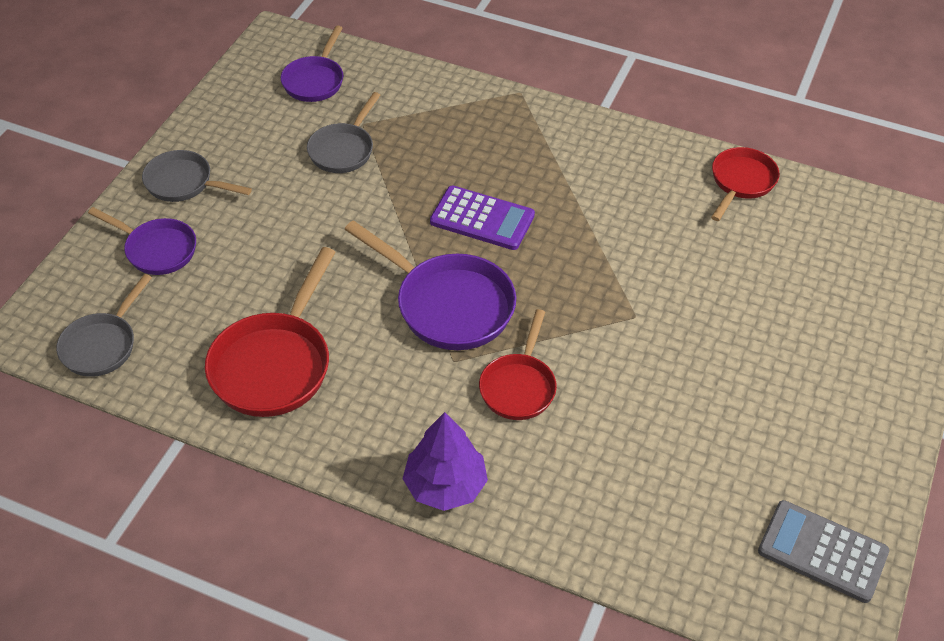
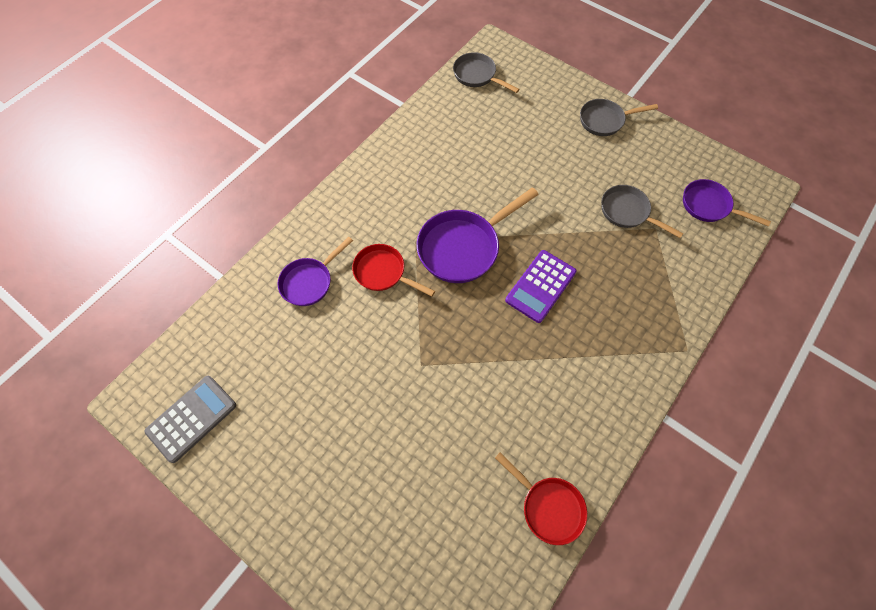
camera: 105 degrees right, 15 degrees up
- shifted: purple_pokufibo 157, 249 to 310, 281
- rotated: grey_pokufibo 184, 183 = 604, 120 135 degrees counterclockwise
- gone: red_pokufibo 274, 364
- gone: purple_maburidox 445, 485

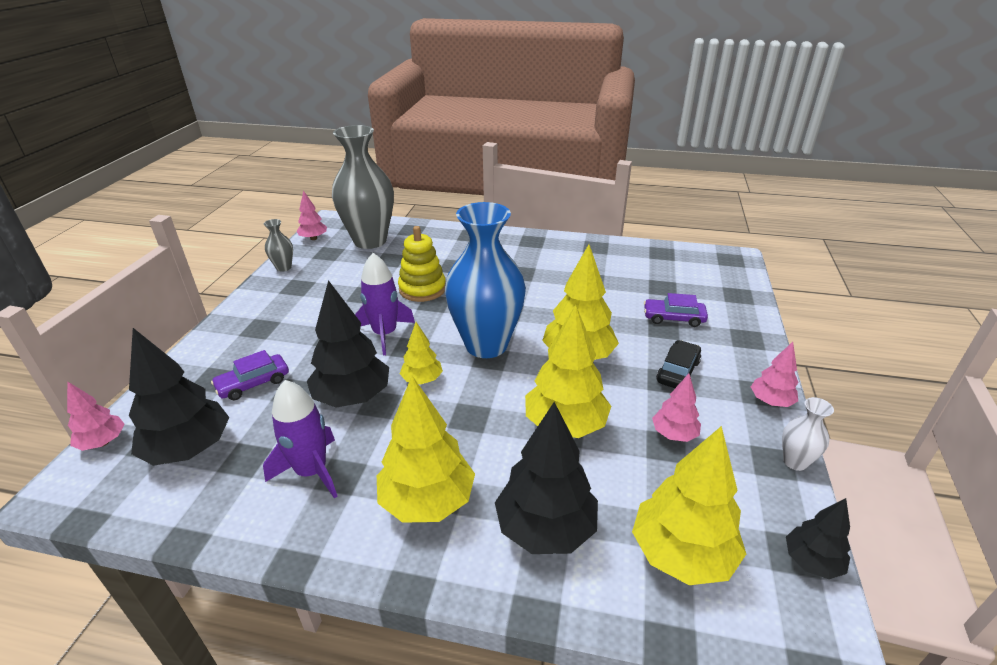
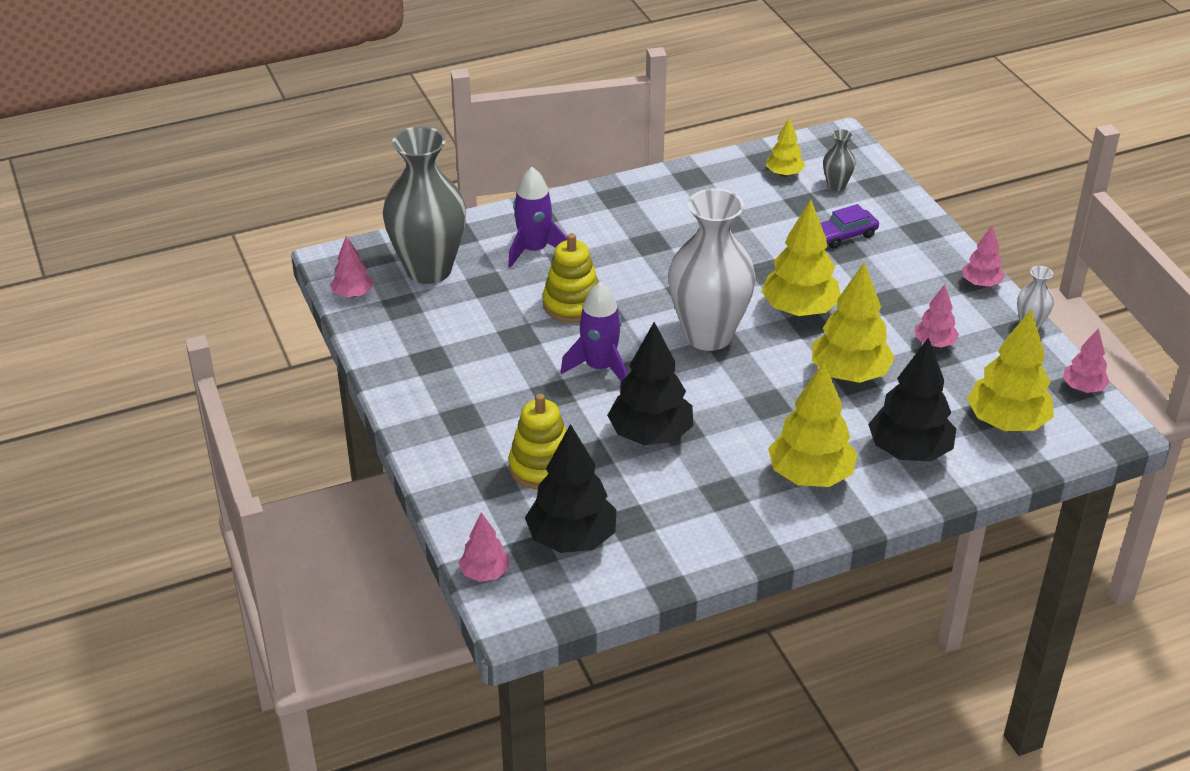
camera: 35 degrees left, 5 degrees up
- shifted: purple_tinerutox 312, 471 to 534, 250
- swapped: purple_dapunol 253, 383 to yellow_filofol 542, 467
- repainted: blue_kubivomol 486, 345 to white_kubivomol 708, 335
- shifted: yellow_maburidox 422, 380 to 784, 174
- shifted: grey_kubivomol 284, 267 to 836, 186
- repainted: black_maburidox 811, 561 to pink_maburidox 1083, 388
- gone: black_dapunol 678, 371

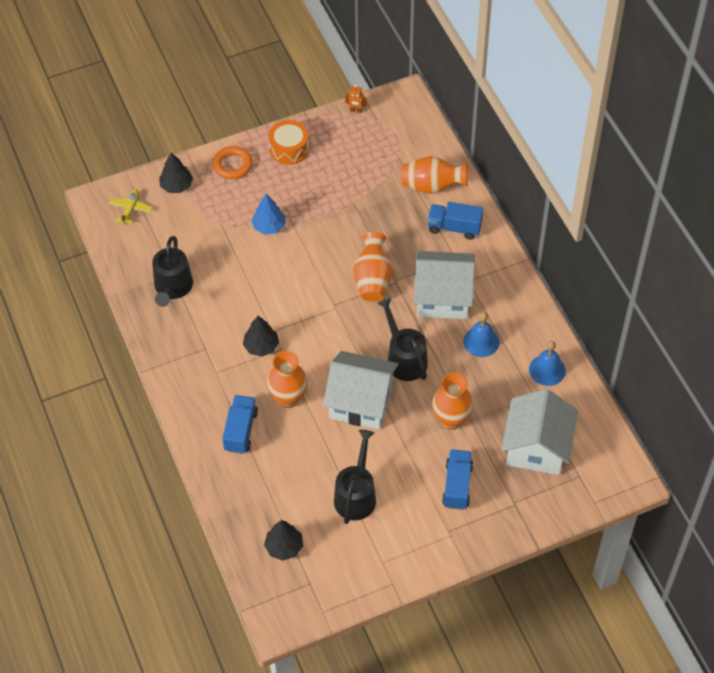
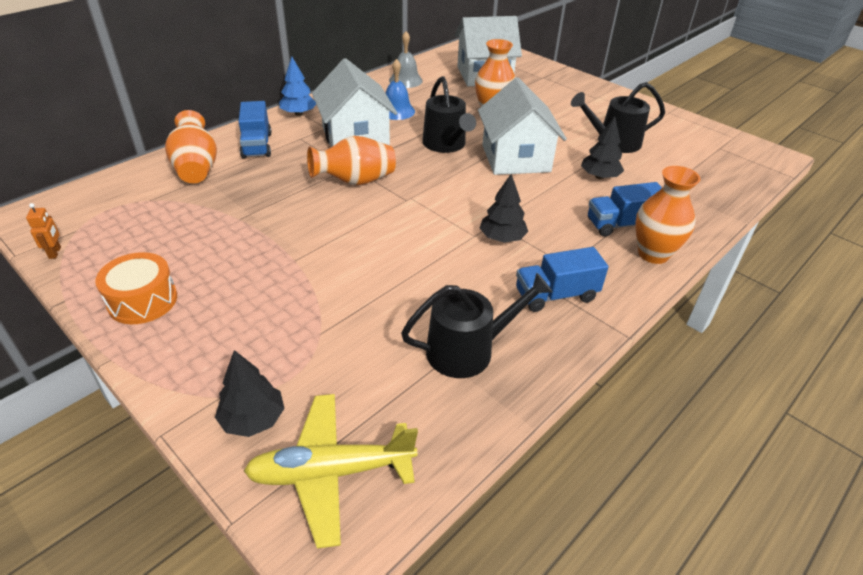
camera: 115 degrees left, 15 degrees down
- scaled: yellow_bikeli 130, 209 = 331, 472 x1.83
- shifted: blue_maburidox 269, 226 to 299, 113
- repainted: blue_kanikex 547, 370 to grey_kanikex 405, 80
- rotated: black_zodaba 404, 359 = 446, 144 60 degrees counterclockwise
- shifted: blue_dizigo 457, 485 to 556, 295
- shifted: black_maburidox 284, 547 to 599, 176
- shifted: orange_kubivomol 288, 398 to 653, 254
- gone: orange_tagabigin 232, 165

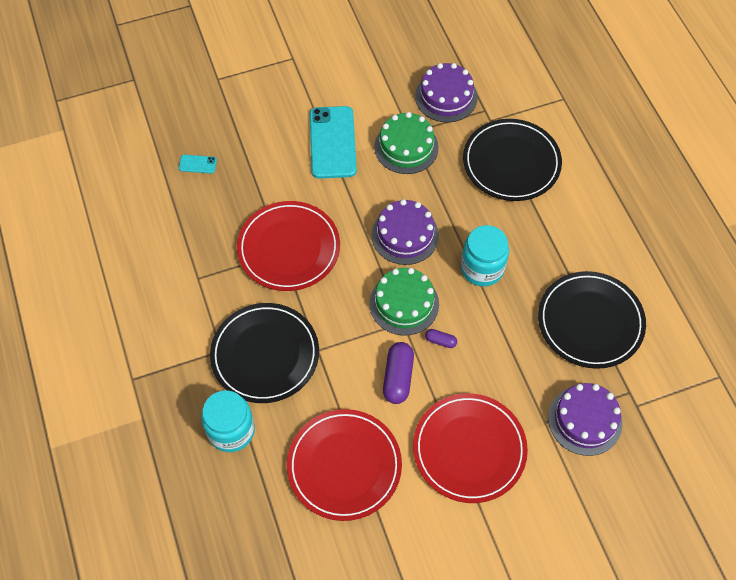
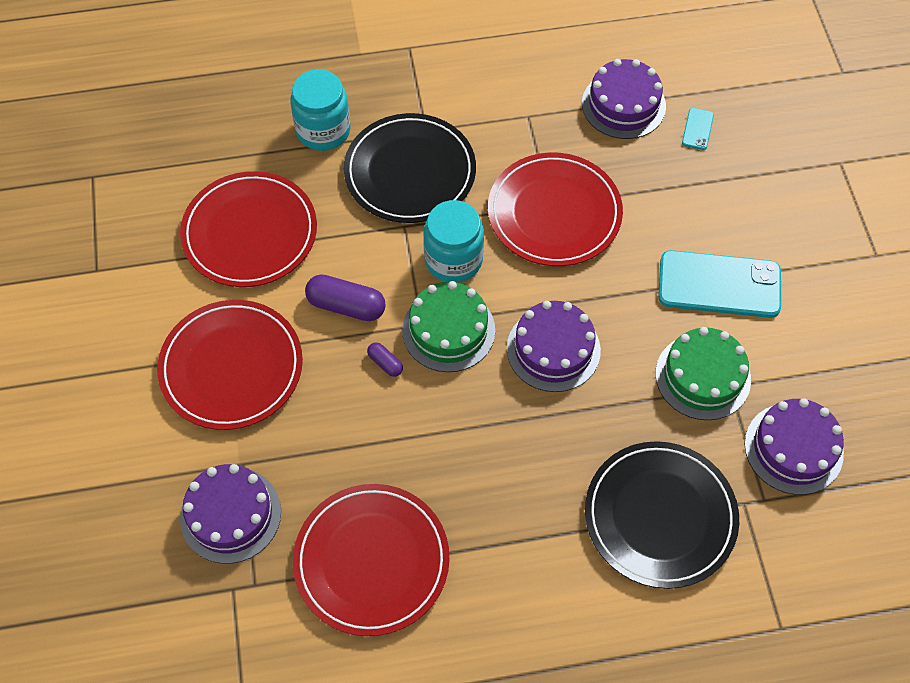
camera: 100 degrees right, 0 degrees up
- repainted: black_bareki 590, 322 to red_bareki 371, 561
- rotated: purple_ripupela 440, 341 = 385, 363 75 degrees counterclockwise
- shifted: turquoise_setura 482, 268 to 453, 260
- new: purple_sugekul 623, 105

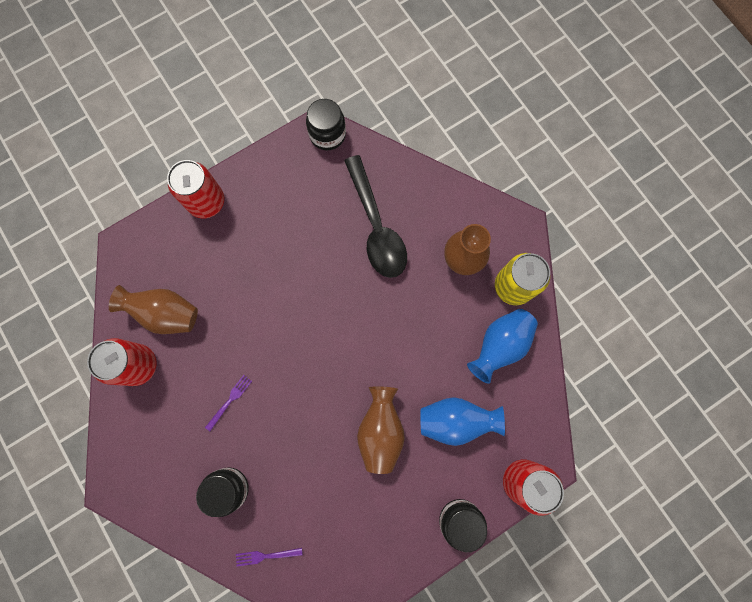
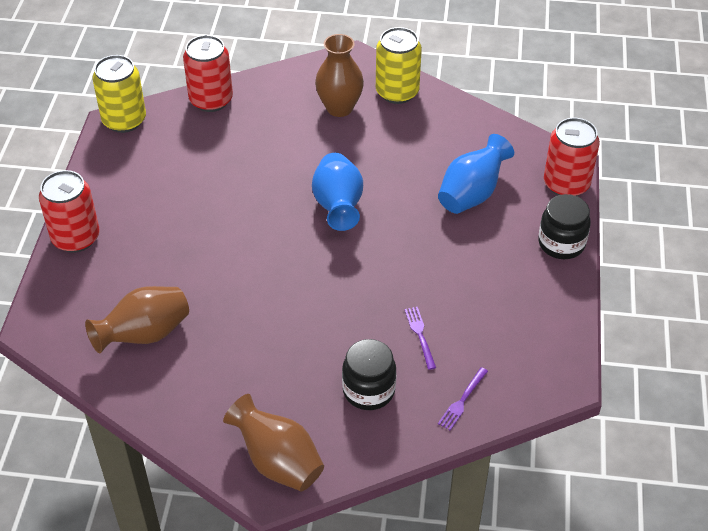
camera: 50 degrees left, 30 degrees down
- swapped: black_setura 327, 134 to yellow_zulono 124, 120
- shifted: red_zulono 138, 365 to 211, 100
- shifted: brown_kubivomol 381, 430 to 278, 461
- shifted: blue_kubivomol 499, 345 to 338, 206
- shifted: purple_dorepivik 230, 400 to 420, 335
- gone: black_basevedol 376, 226

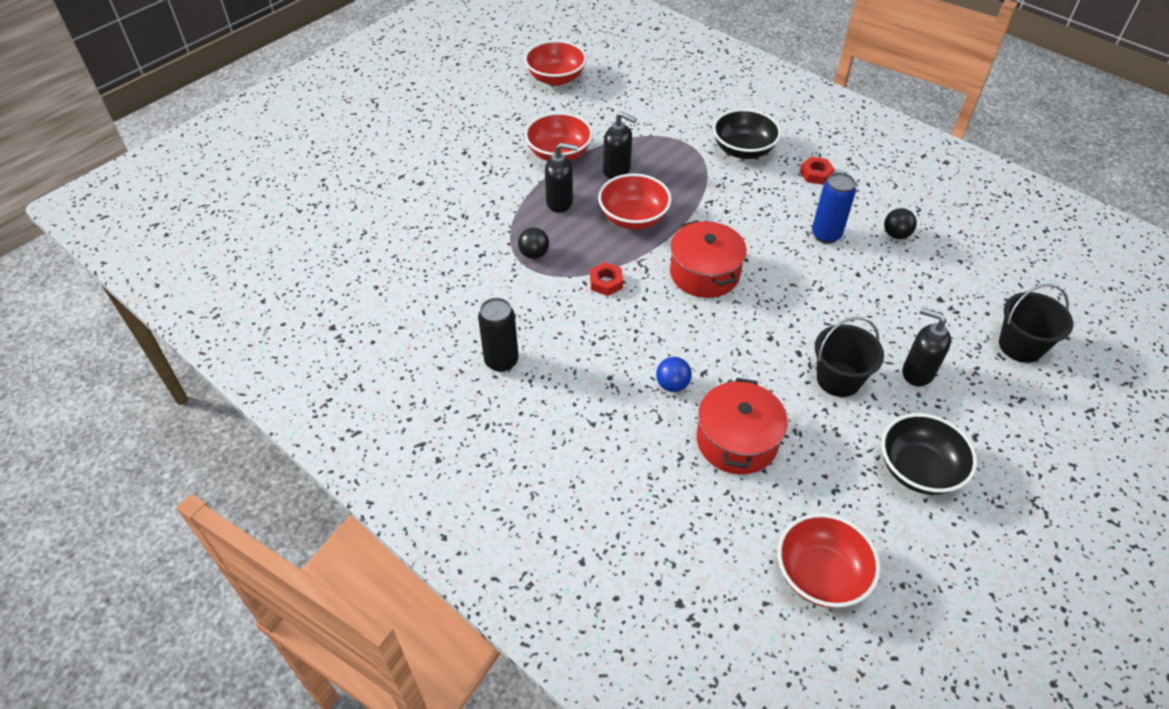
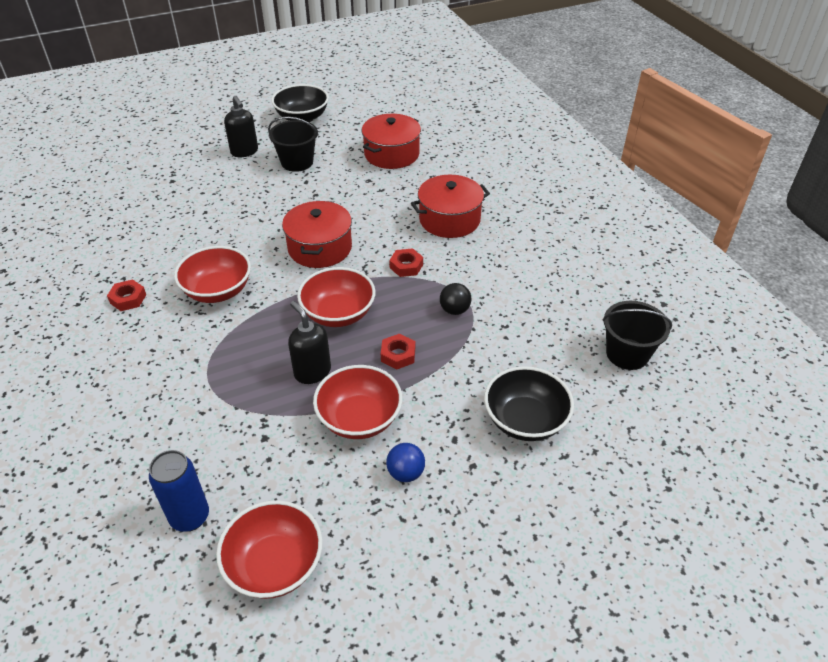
camera: 155 degrees left, 5 degrees down
- shifted: blue_zulono 826, 235 to 190, 517
- shifted: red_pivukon 820, 575 to 218, 291
- swapped: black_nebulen 560, 202 to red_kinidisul 398, 355
- shifted: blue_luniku 672, 385 to 405, 473
- new: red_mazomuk 449, 220
- shifted: black_pivukon 743, 150 to 525, 420
- shifted: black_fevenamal 1020, 346 to 627, 354
- gone: black_zulono 501, 361
- gone: black_luniku 896, 235

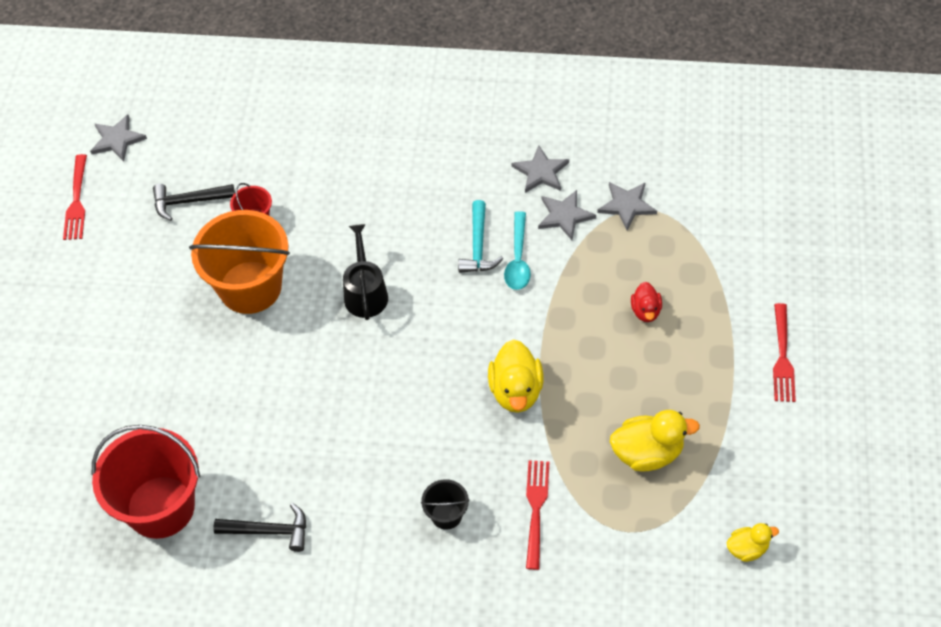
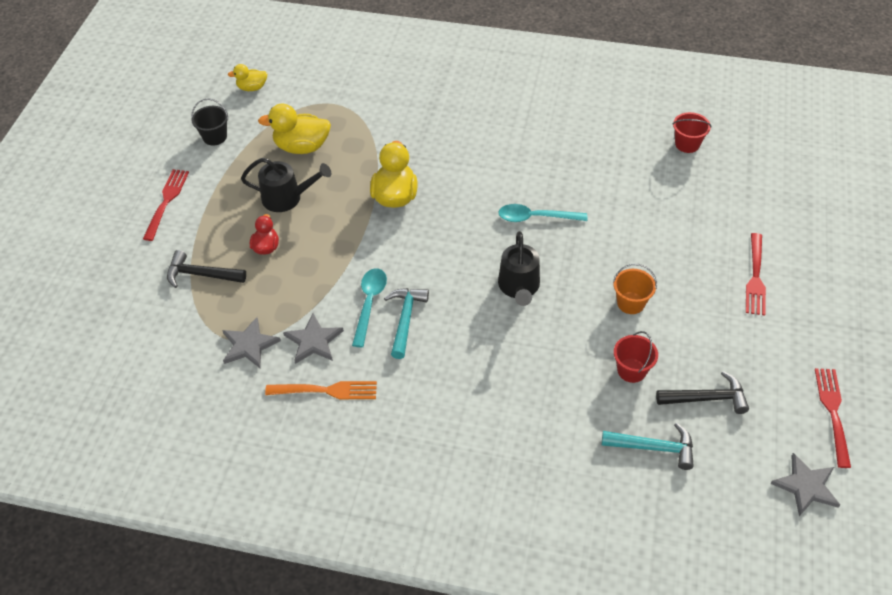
camera: 175 degrees left, 5 degrees down
- shifted: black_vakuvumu 268, 531 to 201, 274
- shifted: black_fevenamal 446, 515 to 215, 137
- new: black_zodaba 287, 198
- swapped: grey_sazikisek 541, 172 to orange_dorepivik 325, 391
- new: turquoise_basevedol 536, 217
- new: turquoise_vakuvumu 653, 448
- scaled: orange_fevenamal 250, 287 = 630, 303 x0.45
- scaled: red_fevenamal 160, 507 = 687, 144 x0.45
- shifted: red_dorepivik 536, 510 to 755, 277

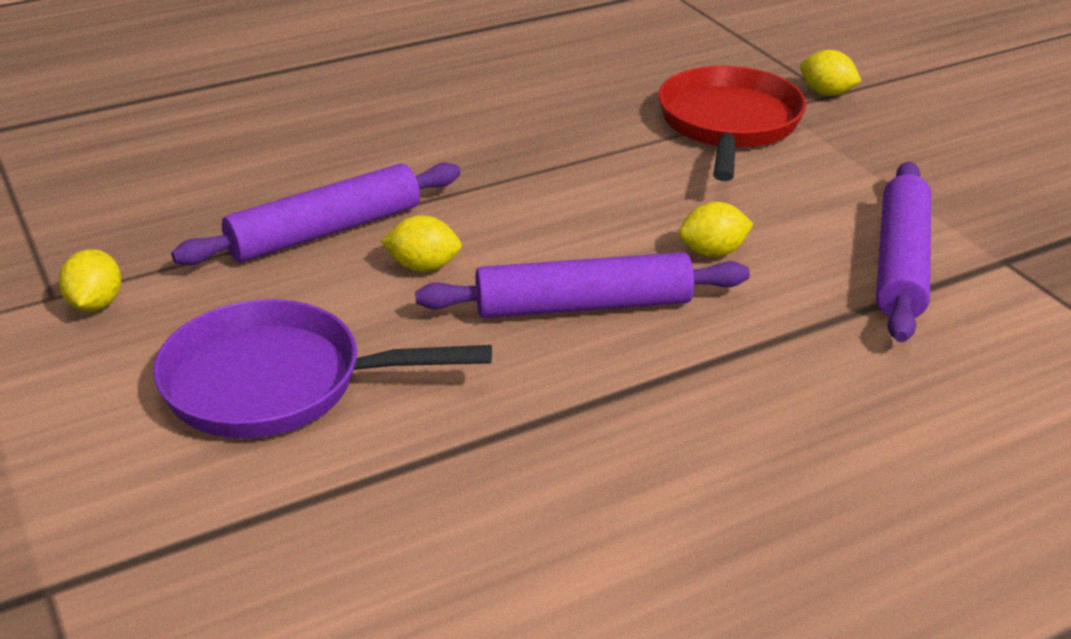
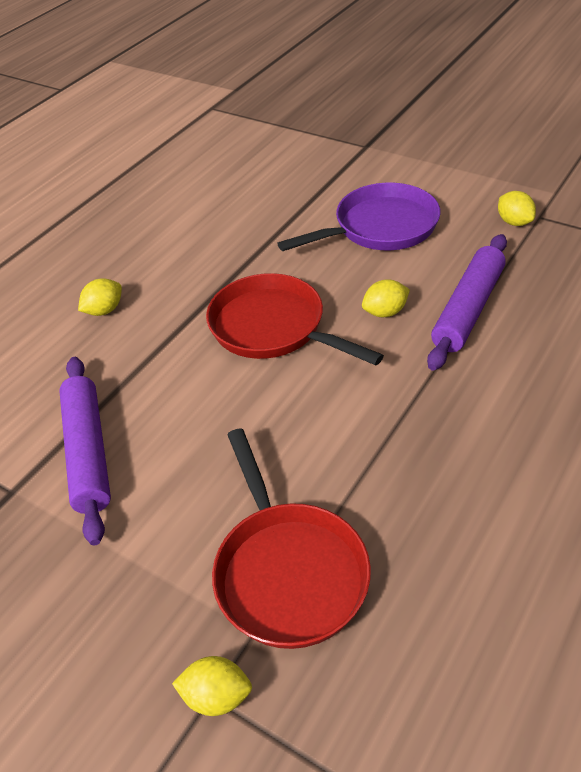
camera: 155 degrees right, 10 degrees up
- shifted: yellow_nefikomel 712, 252 to 104, 310
- swapped: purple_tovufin 583, 306 to red_pokufibo 273, 328

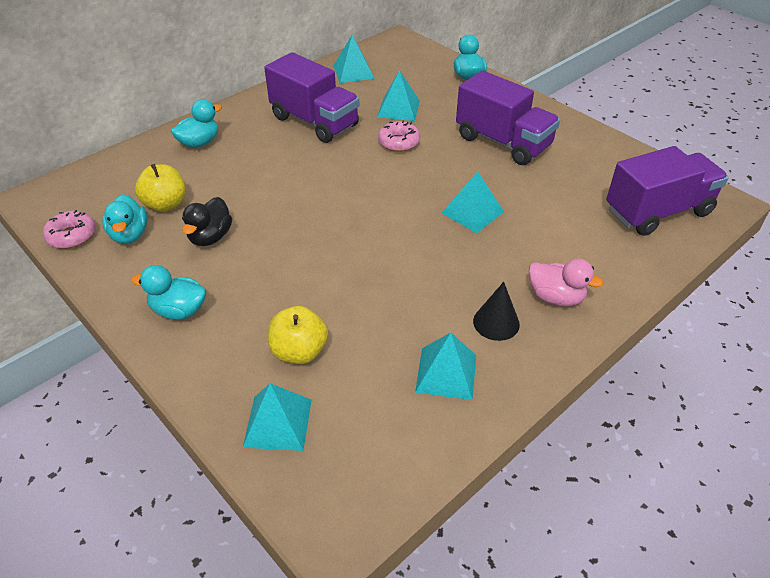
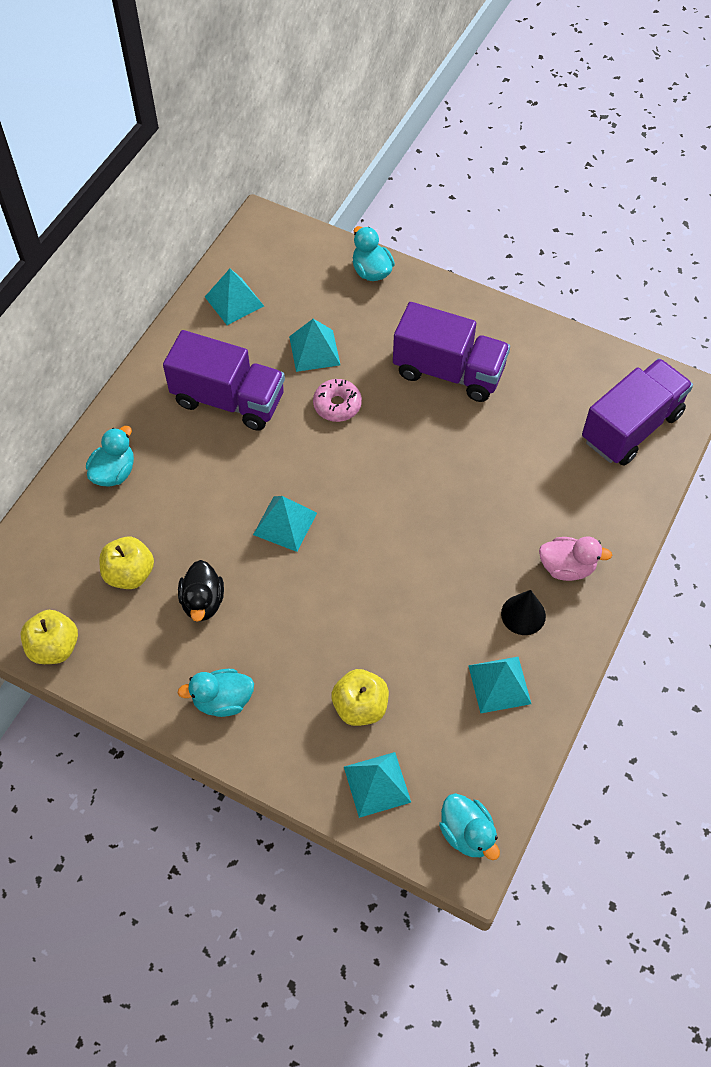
camera: 20 degrees left, 15 degrees up
- swapped: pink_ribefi 72, 235 to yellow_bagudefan 54, 647
- shifted: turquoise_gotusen 472, 212 to 285, 523
- shifted: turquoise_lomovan 129, 235 to 467, 833

